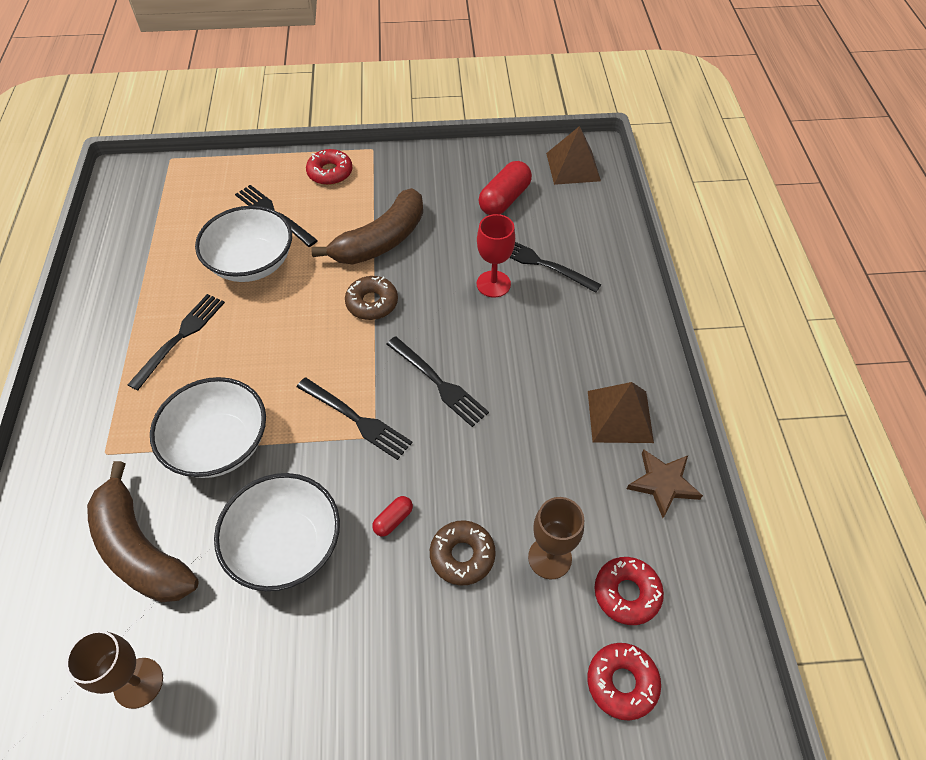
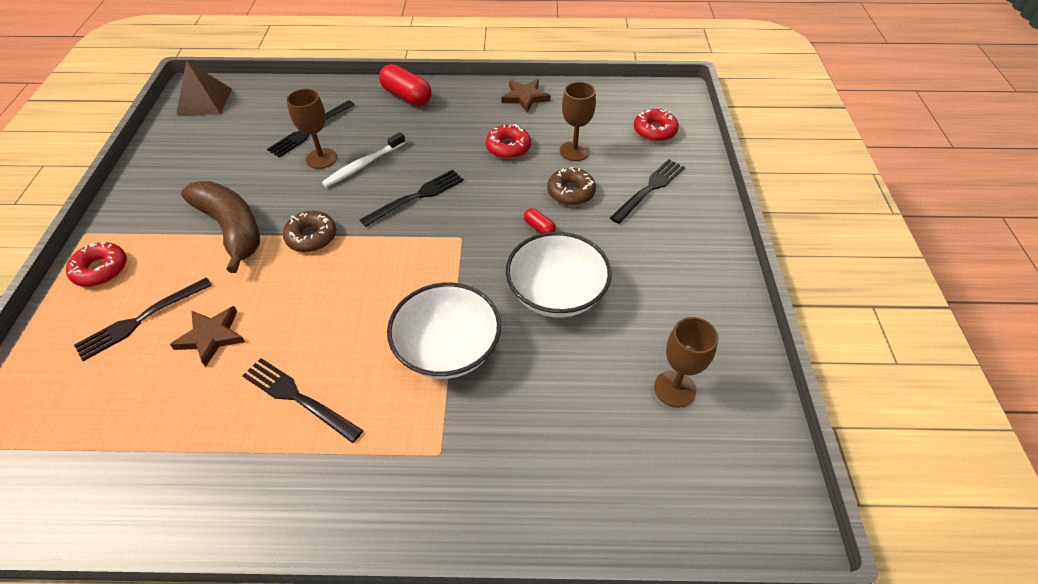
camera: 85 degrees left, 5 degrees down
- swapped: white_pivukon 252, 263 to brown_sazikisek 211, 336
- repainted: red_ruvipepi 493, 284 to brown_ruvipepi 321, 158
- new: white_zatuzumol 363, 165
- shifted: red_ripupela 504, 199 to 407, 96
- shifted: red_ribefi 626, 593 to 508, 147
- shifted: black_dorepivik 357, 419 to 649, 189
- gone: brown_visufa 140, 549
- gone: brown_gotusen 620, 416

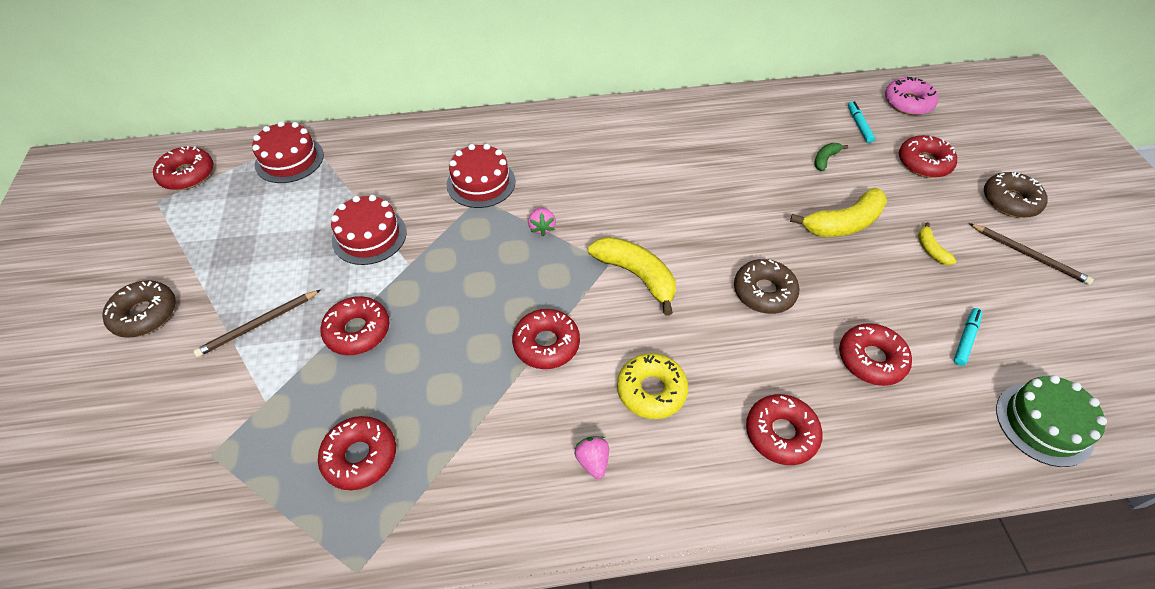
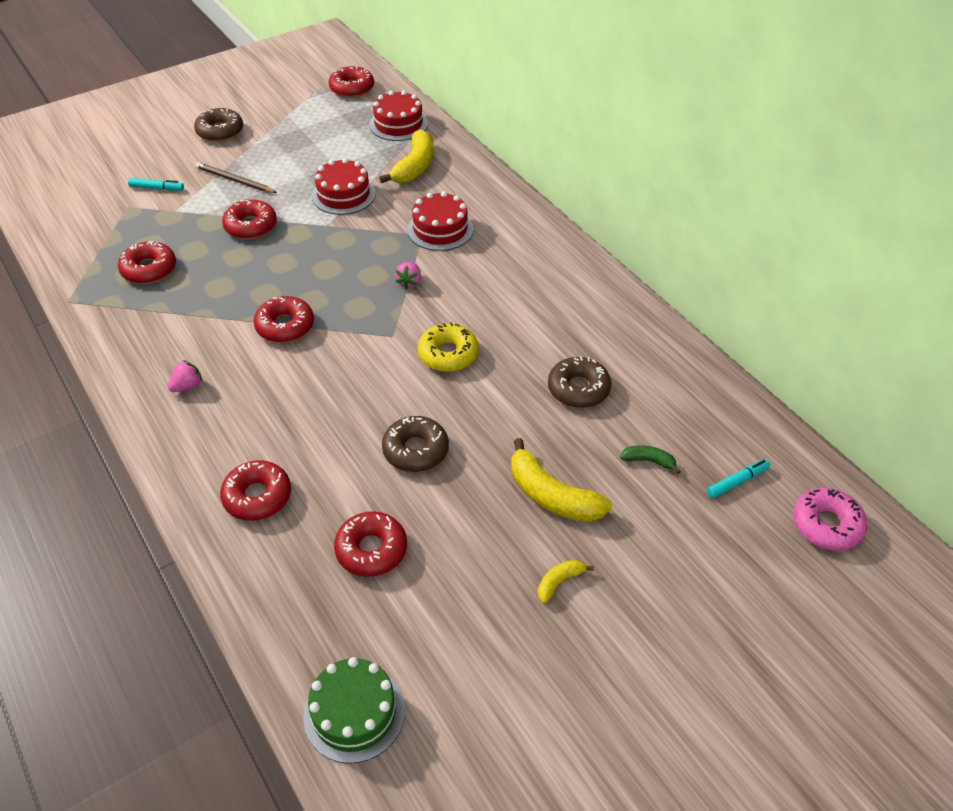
camera: 65 degrees right, 5 degrees down
- shifted: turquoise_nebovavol 965, 339 to 157, 188
- shifted: yellow_visufa 636, 275 to 415, 166
- rotated: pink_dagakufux 542, 228 = 409, 282 45 degrees counterclockwise
- shifted: yellow_ribefi 651, 390 to 448, 354
- shifted: brown_ribefi 1010, 201 to 578, 389
- gone: red_ribefi 924, 163
- gone: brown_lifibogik 1029, 255

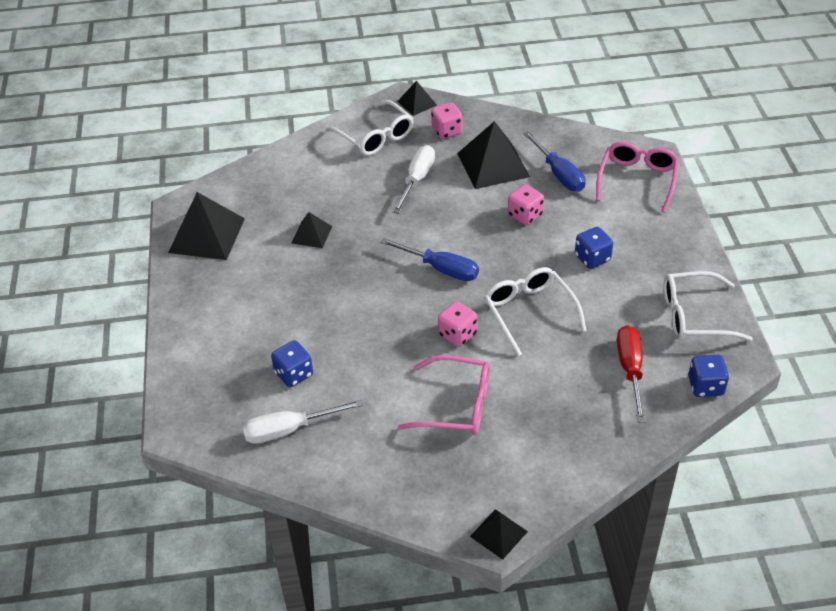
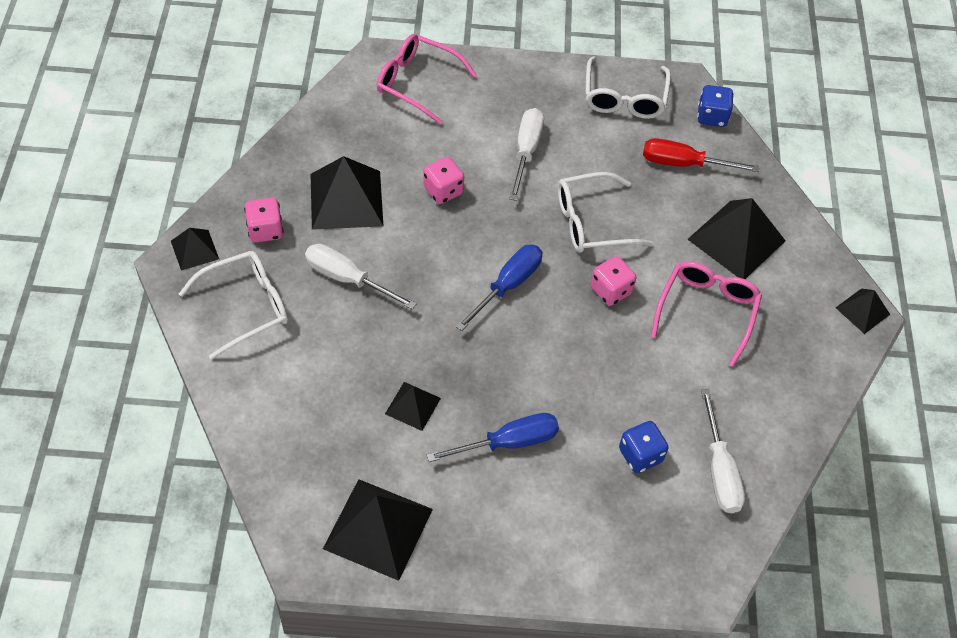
camera: 85 degrees left, 10 degrees up
- shifted: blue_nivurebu 559, 174 to 508, 442
- swapped: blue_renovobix 592, 258 to white_nivurebu 526, 151
- new: black_gotusen 736, 240

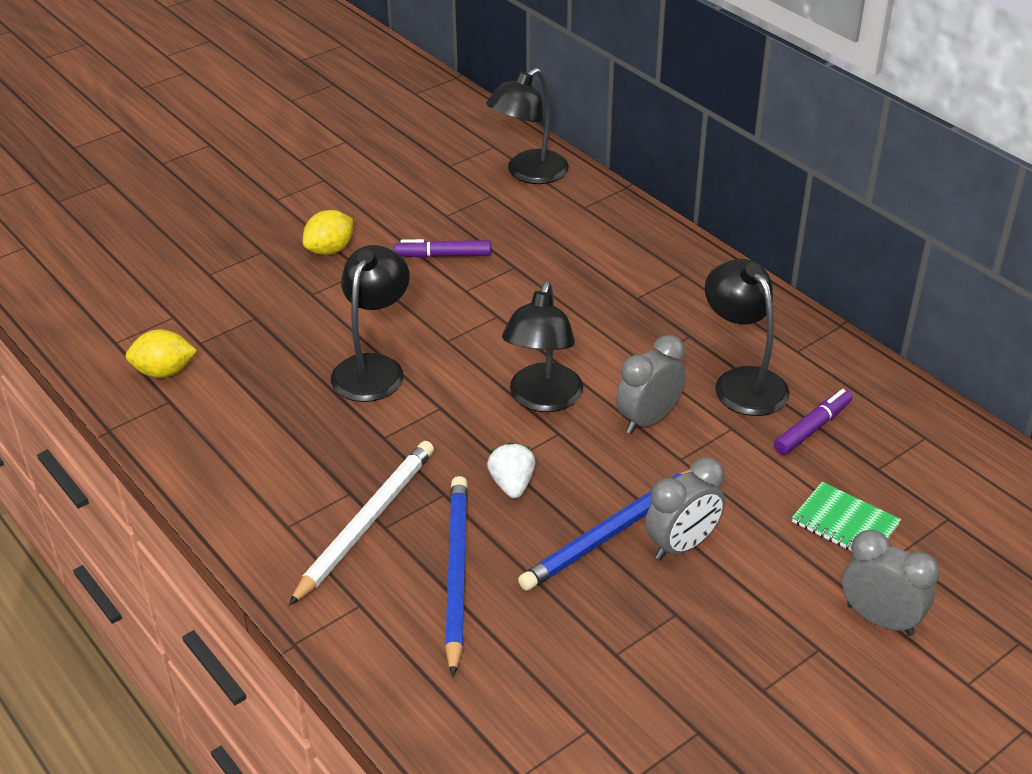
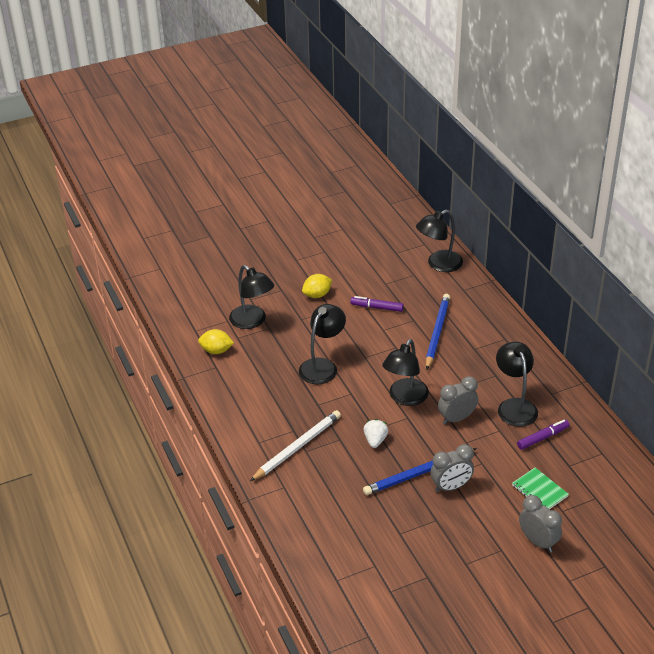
camera: 15 degrees right, 0 degrees up
- new: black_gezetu 252, 321
- shifted: blue_lifibogik 456, 573 to 437, 332

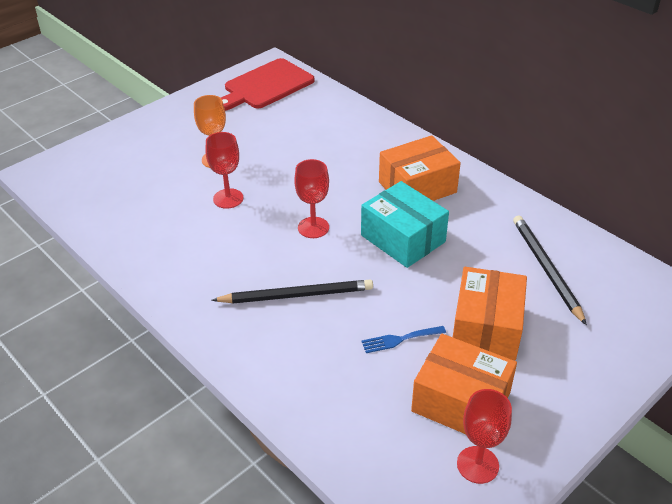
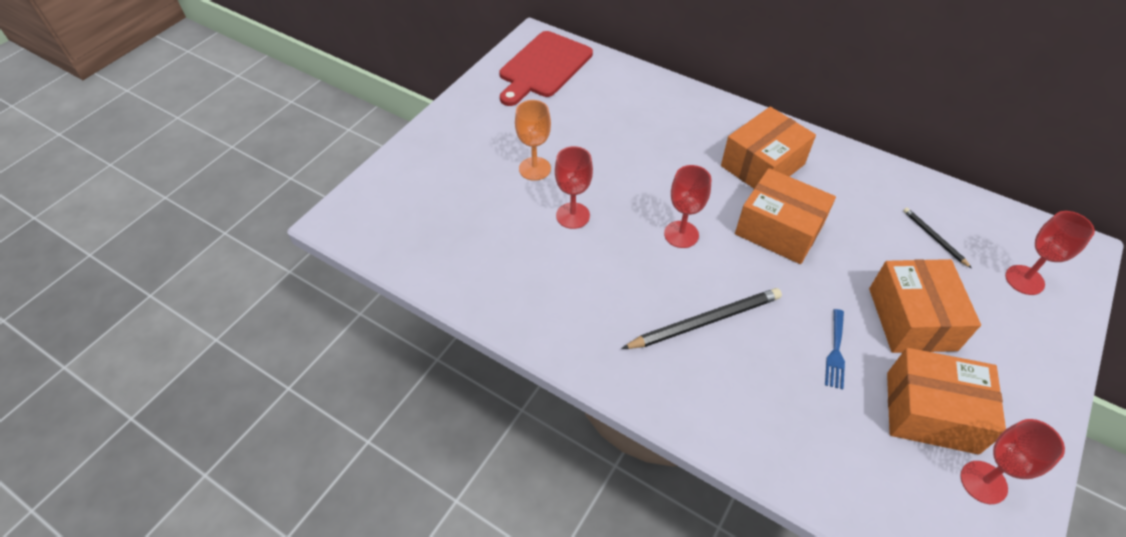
camera: 15 degrees left, 10 degrees up
- repainted: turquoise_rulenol 402, 238 to orange_rulenol 778, 230
- rotated: blue_dorepivik 399, 339 = 835, 352 45 degrees counterclockwise
- scaled: black_lifibogik 546, 269 = 934, 238 x0.54
- new: red_ruvipepi 1024, 280

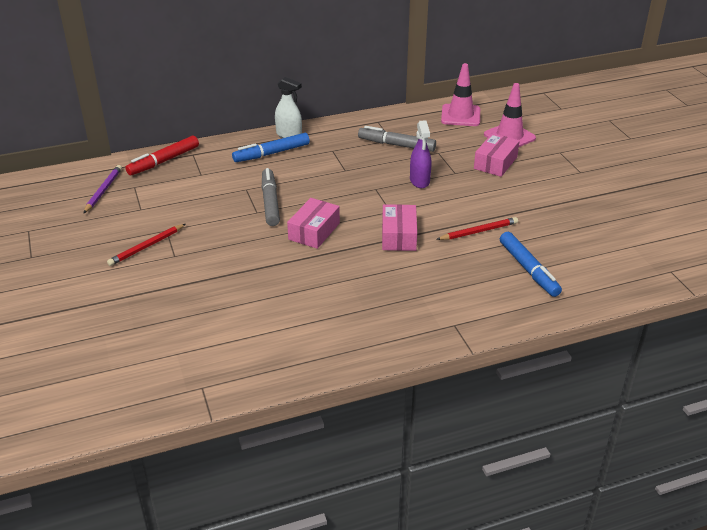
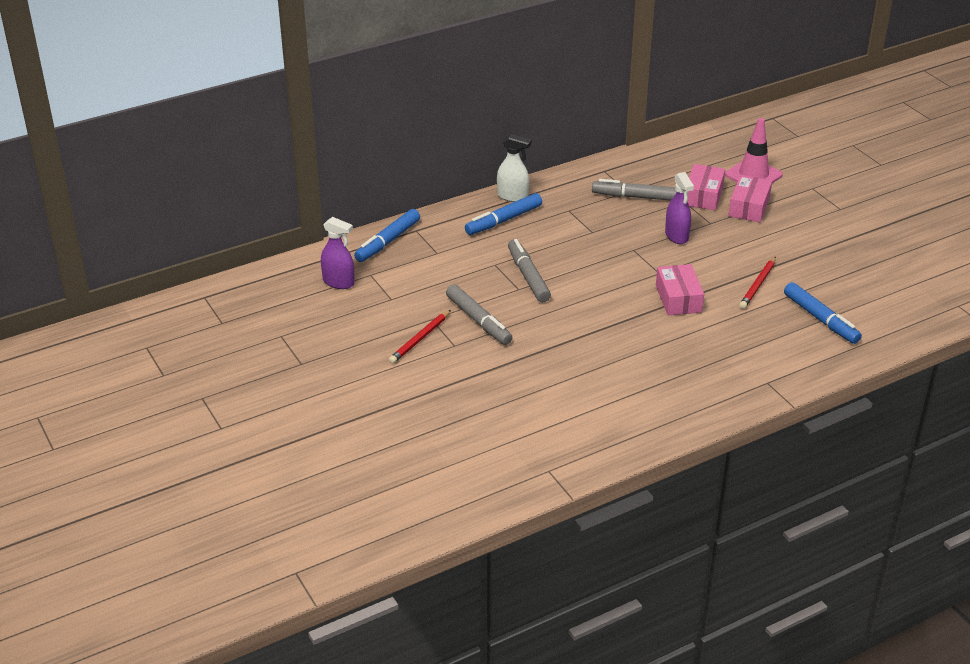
camera: 10 degrees left, 0 degrees up
- swapped: purple_lifibogik 103, 190 to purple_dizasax 338, 282
- repainted: red_nebovavol 164, 161 to blue_nebovavol 388, 242
- new: grey_nebovavol 478, 321
- shifted: pink_rulenol 314, 231 to 703, 195
- rotated: red_lifibogik 478, 231 = 758, 285 150 degrees clockwise
- gone: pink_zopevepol 460, 115

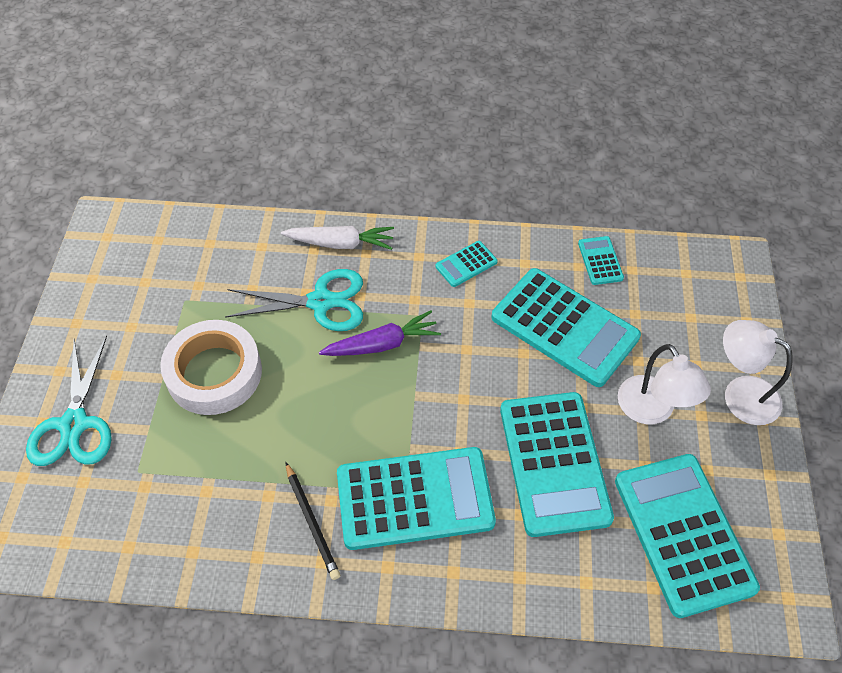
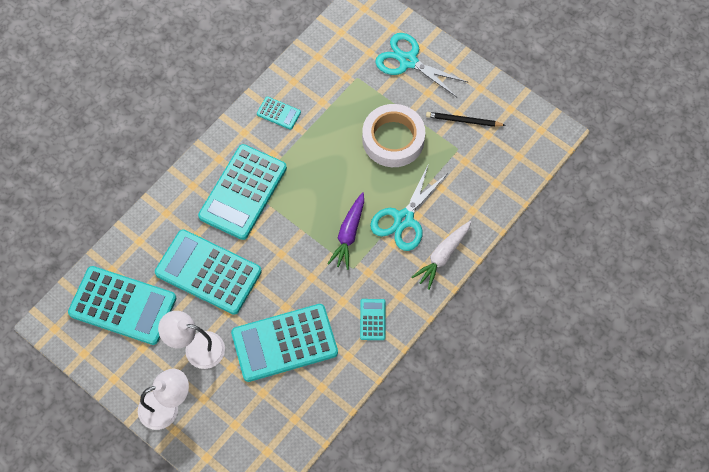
camera: 125 degrees right, 10 degrees up
- shifted: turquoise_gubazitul 600, 261 to 278, 113
- shifted: black_lifibogik 311, 522 to 463, 121

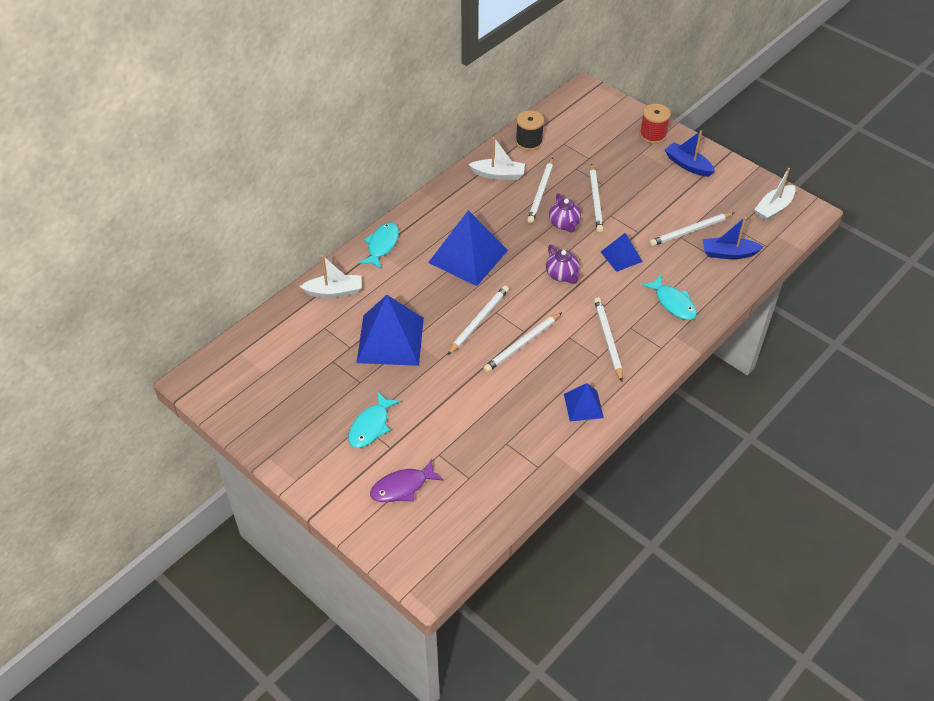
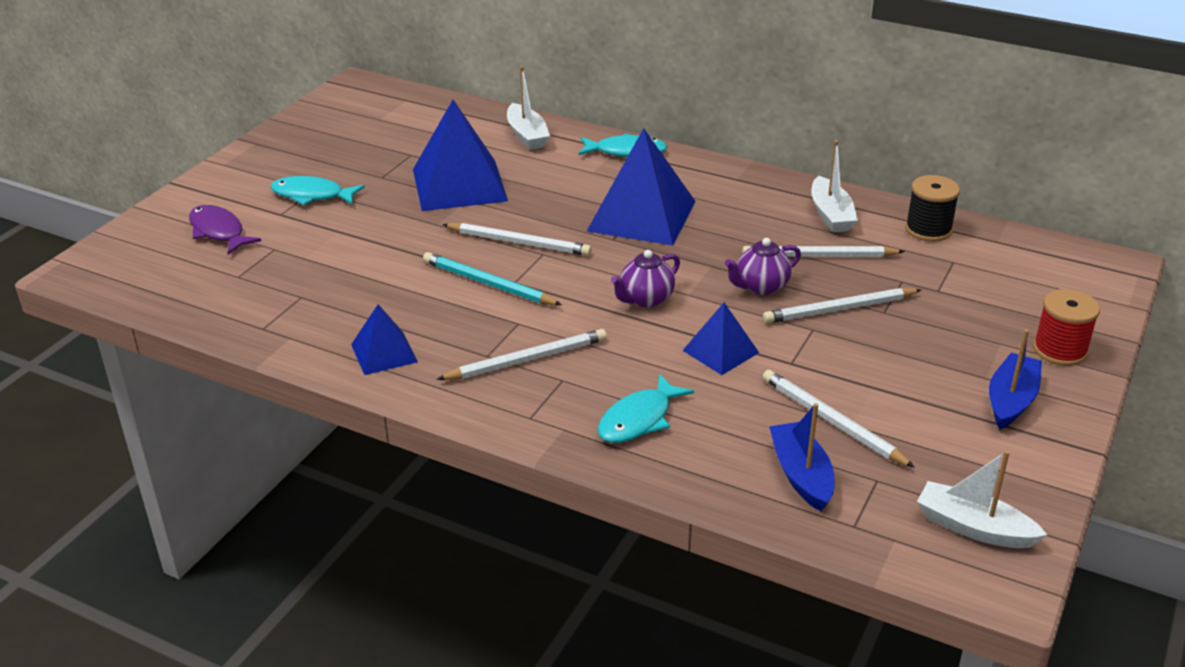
camera: 75 degrees right, 15 degrees down
- repainted: white_lifibogik 522, 344 to turquoise_lifibogik 488, 284

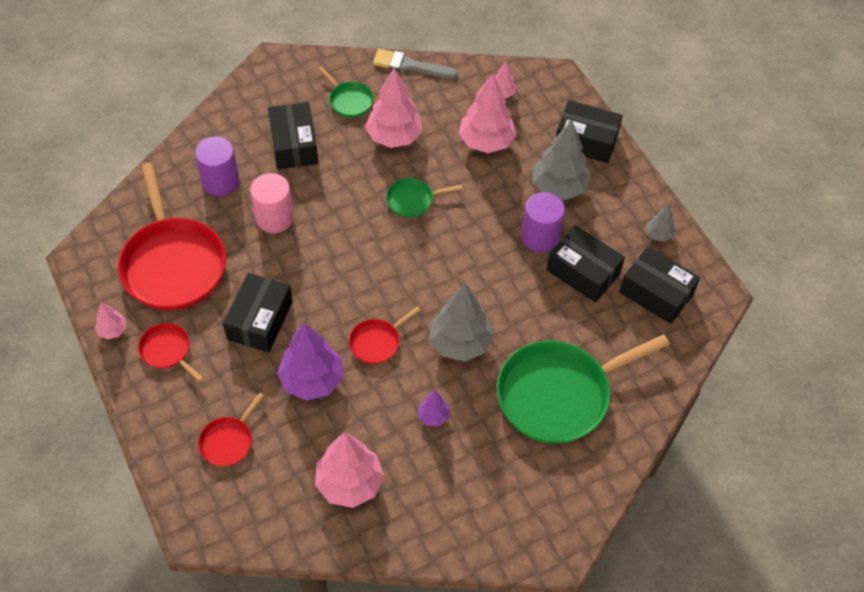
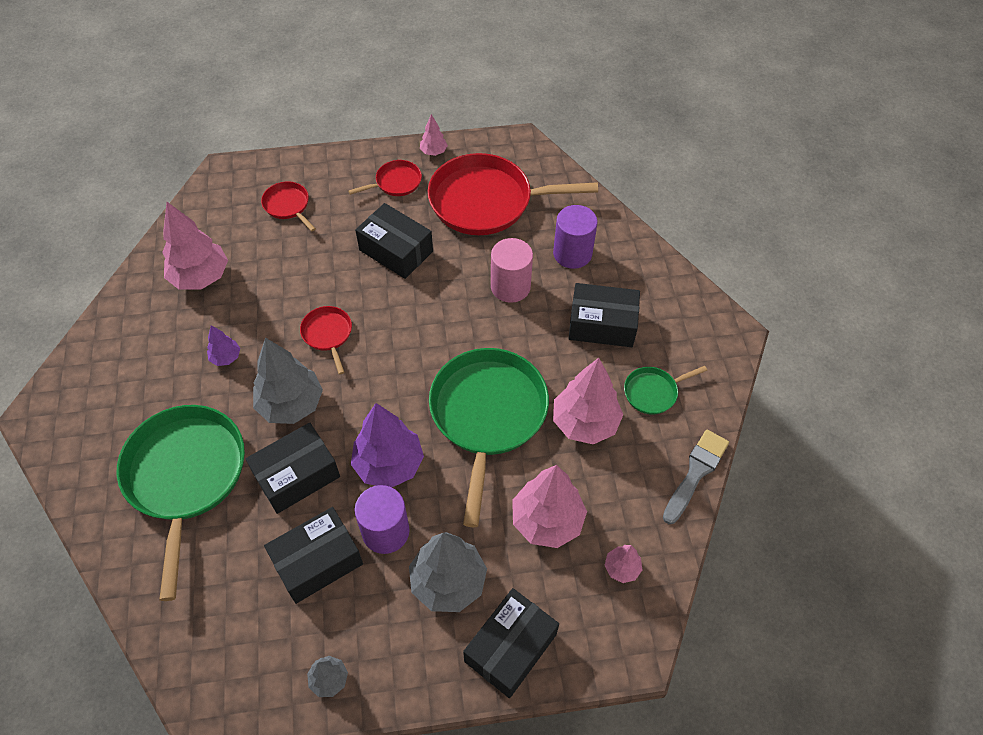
camera: 110 degrees right, 0 degrees up
- shifted: black_rulenol 656, 293 to 297, 475
- shifted: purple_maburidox 312, 380 to 389, 464
- scaled: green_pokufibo 413, 200 = 487, 415 x2.18

